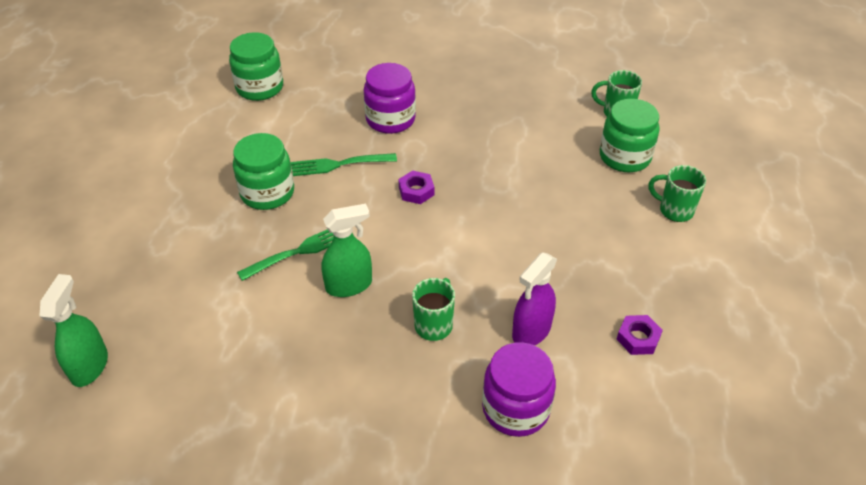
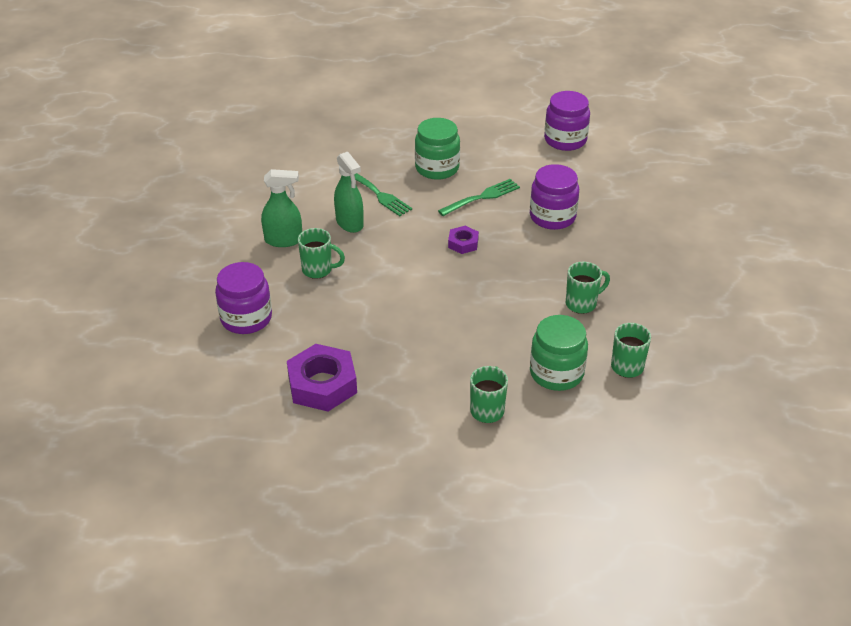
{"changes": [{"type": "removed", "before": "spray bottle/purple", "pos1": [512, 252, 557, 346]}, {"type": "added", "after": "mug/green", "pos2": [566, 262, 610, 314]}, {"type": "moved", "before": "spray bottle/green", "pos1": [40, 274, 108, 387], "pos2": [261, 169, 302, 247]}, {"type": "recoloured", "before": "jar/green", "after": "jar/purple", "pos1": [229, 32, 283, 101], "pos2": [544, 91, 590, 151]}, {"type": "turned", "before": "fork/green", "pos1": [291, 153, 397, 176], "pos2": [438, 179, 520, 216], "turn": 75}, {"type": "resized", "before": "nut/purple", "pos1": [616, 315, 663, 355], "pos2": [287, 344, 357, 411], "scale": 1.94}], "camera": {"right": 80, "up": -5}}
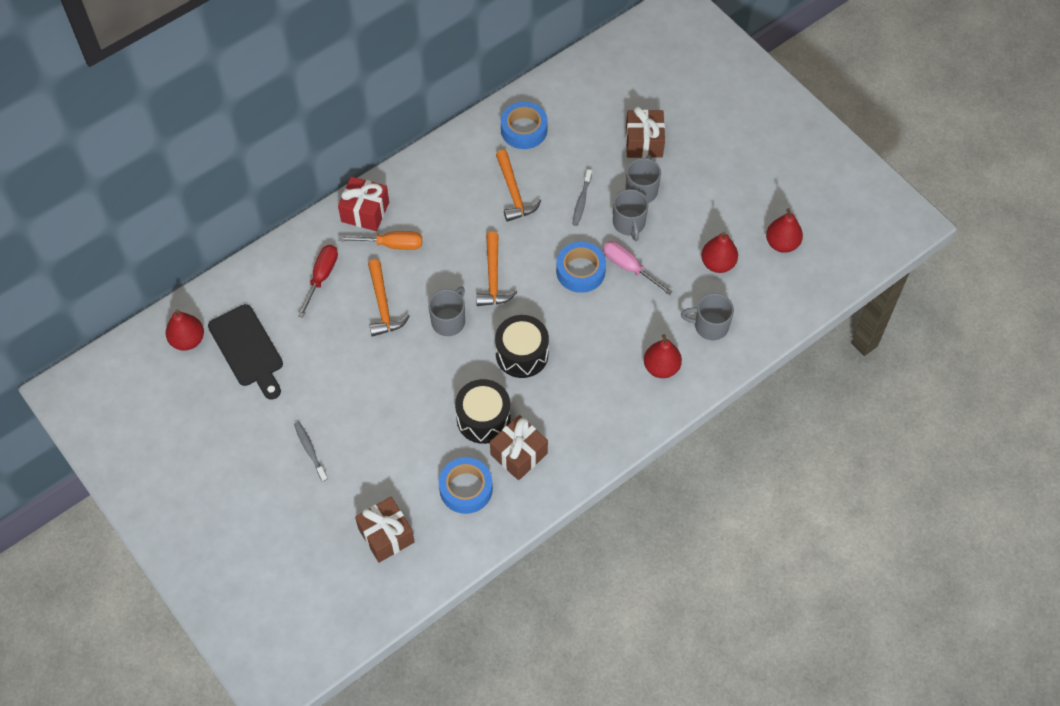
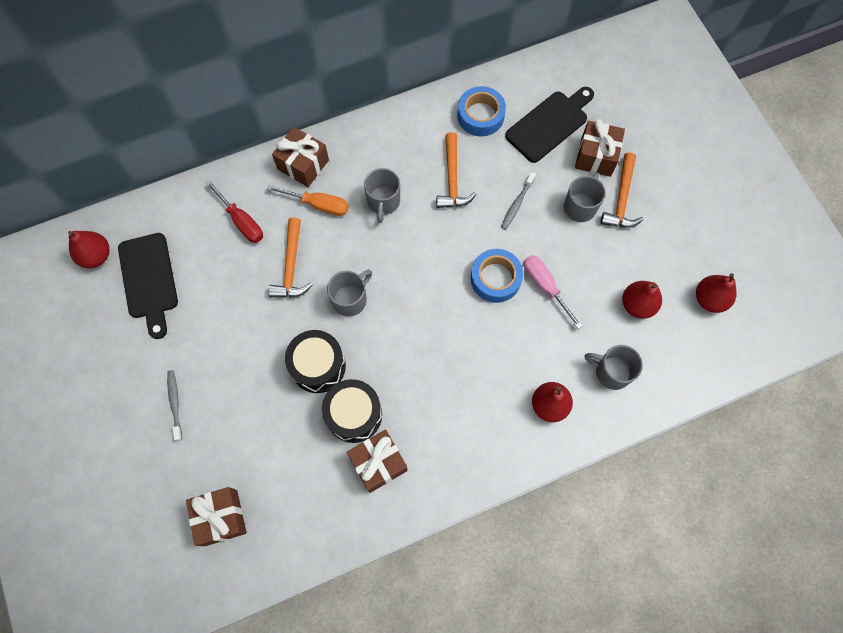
{"changes": [{"type": "removed", "before": "tape/blue", "pos1": [439, 457, 493, 514]}, {"type": "added", "after": "cutting board/black", "pos2": [505, 87, 594, 163]}, {"type": "moved", "before": "hammer/orange", "pos1": [476, 232, 517, 306], "pos2": [600, 153, 644, 228]}, {"type": "moved", "before": "drum/black", "pos1": [495, 315, 549, 378], "pos2": [285, 330, 346, 393]}, {"type": "moved", "before": "mug/grey", "pos1": [613, 189, 649, 241], "pos2": [364, 168, 400, 223]}, {"type": "recoloured", "before": "gift/red", "after": "gift/brown", "pos1": [338, 177, 389, 231], "pos2": [272, 127, 329, 187]}, {"type": "turned", "before": "screwdriver/red", "pos1": [298, 245, 338, 318], "pos2": [205, 180, 263, 243], "turn": 105}], "camera": {"right": 15, "up": 10}}
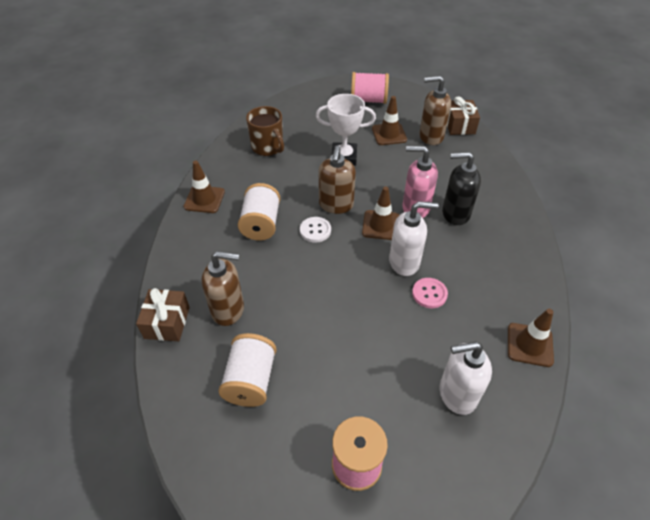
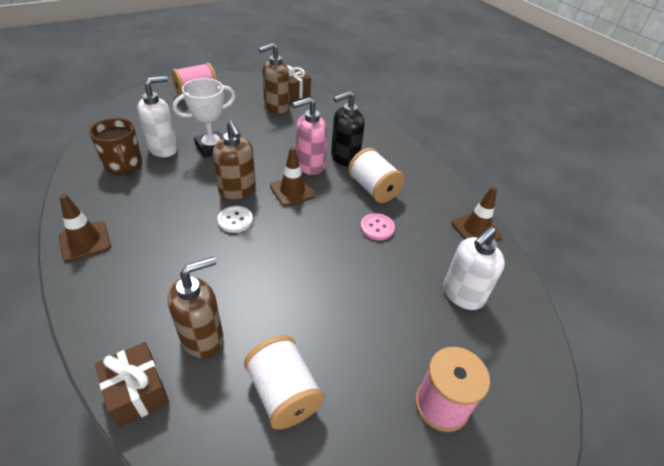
{"changes": [{"type": "removed", "before": "traffic cone/brown", "pos1": [372, 96, 407, 145]}, {"type": "moved", "before": "spool/white", "pos1": [238, 183, 280, 241], "pos2": [348, 148, 405, 203]}, {"type": "moved", "before": "soap dispenser/white", "pos1": [389, 201, 438, 276], "pos2": [137, 76, 178, 157]}, {"type": "turned", "before": "mug/brown", "pos1": [246, 106, 284, 156], "pos2": [89, 118, 142, 175], "turn": 45}], "camera": {"right": -40, "up": -5}}
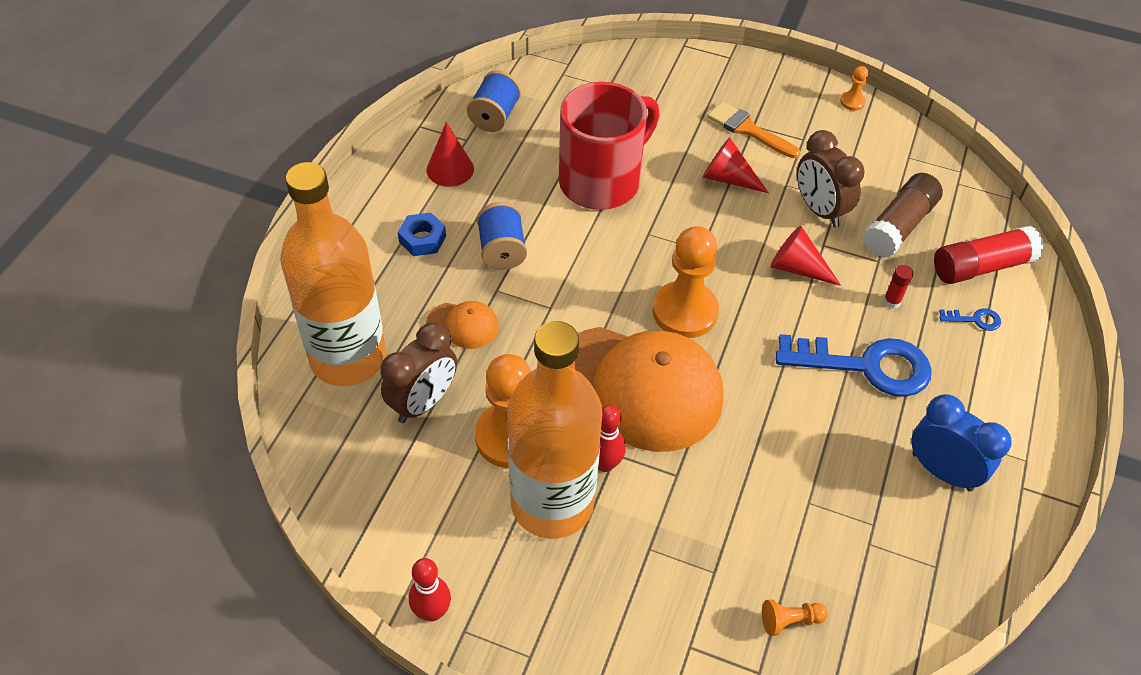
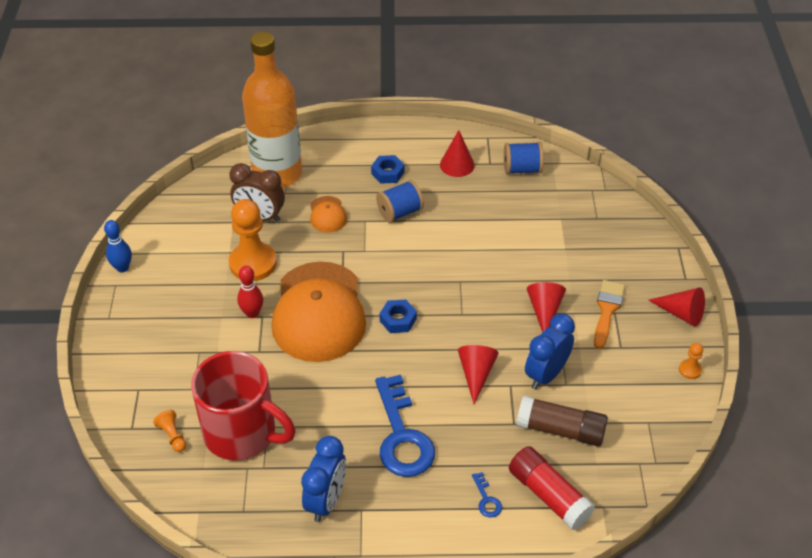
{"changes": [{"type": "removed", "before": "bottle/orange", "pos1": [507, 321, 602, 539]}, {"type": "removed", "before": "glue stick/red", "pos1": [883, 265, 913, 309]}, {"type": "added", "after": "cone/red", "pos2": [648, 287, 705, 327]}, {"type": "moved", "before": "mug/red", "pos1": [559, 82, 660, 210], "pos2": [191, 351, 296, 461]}, {"type": "replaced", "before": "pawn/orange", "after": "nut/blue", "pos1": [652, 226, 719, 338], "pos2": [379, 300, 417, 333]}, {"type": "recoloured", "before": "bowling pin/red", "after": "bowling pin/blue", "pos1": [409, 558, 451, 622], "pos2": [104, 220, 132, 272]}, {"type": "recoloured", "before": "clock/brown", "after": "clock/blue", "pos1": [797, 130, 865, 228], "pos2": [525, 314, 575, 390]}], "camera": {"right": 70, "up": -5}}
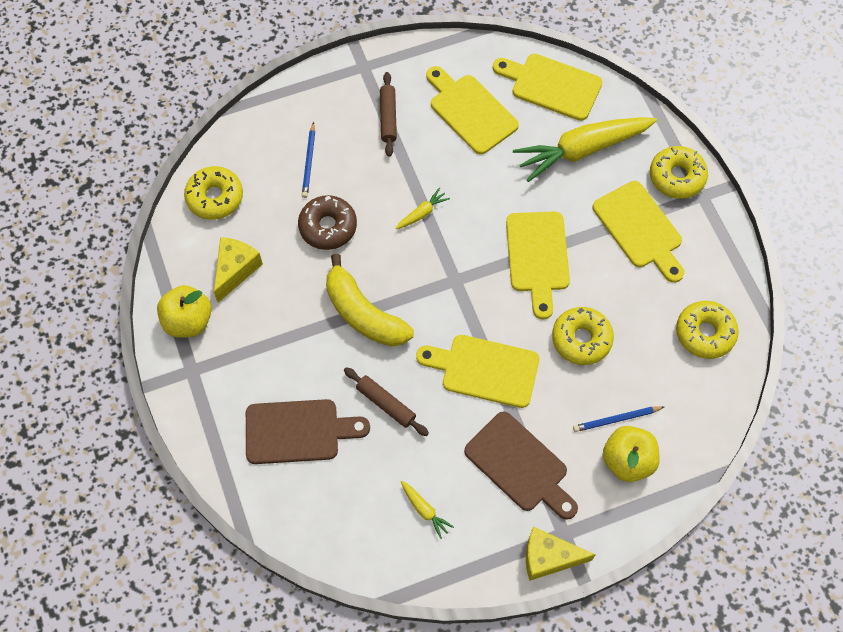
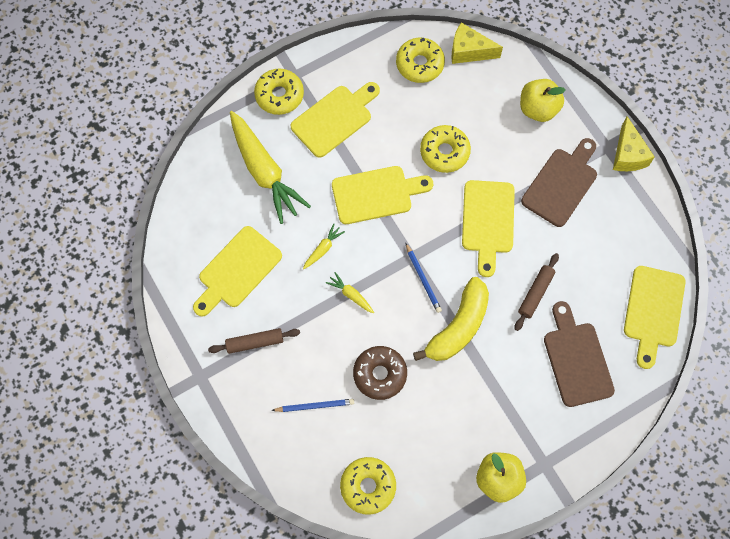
{"changes": [{"type": "moved", "before": "cheese/yellow", "pos1": [214, 237, 263, 303], "pos2": [451, 22, 503, 64]}, {"type": "moved", "before": "carrot/yellow", "pos1": [401, 481, 454, 539], "pos2": [303, 224, 345, 269]}, {"type": "moved", "before": "cutting board/yellow", "pos1": [493, 54, 602, 121], "pos2": [624, 266, 686, 369]}, {"type": "moved", "before": "pencil/blue", "pos1": [573, 406, 664, 432], "pos2": [406, 243, 442, 313]}], "camera": {"right": -100, "up": 5}}
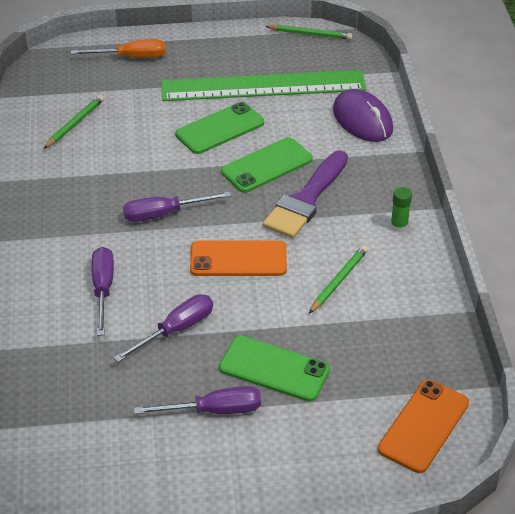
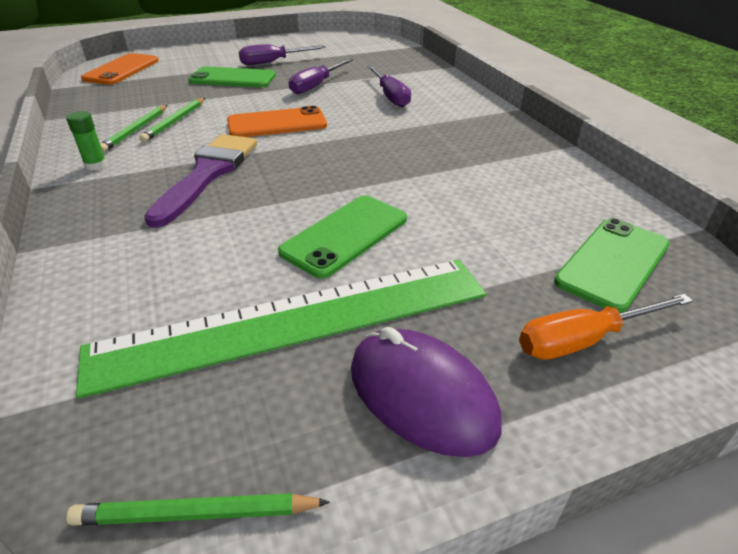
{"changes": [{"type": "removed", "before": "screwdriver/purple", "pos1": [123, 192, 231, 222]}, {"type": "moved", "before": "pencil/green", "pos1": [43, 95, 104, 149], "pos2": [100, 105, 168, 152]}, {"type": "moved", "before": "phone/green", "pos1": [221, 137, 313, 193], "pos2": [554, 218, 670, 313]}, {"type": "moved", "before": "mouse/purple", "pos1": [333, 89, 393, 142], "pos2": [351, 327, 501, 457]}], "camera": {"right": 165, "up": -5}}
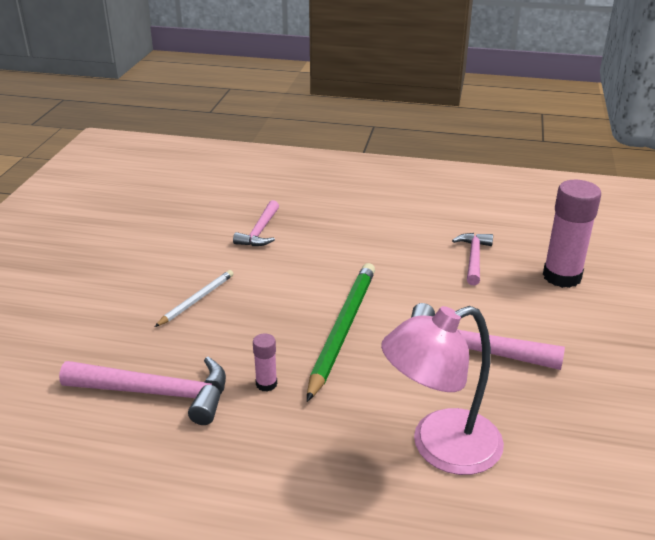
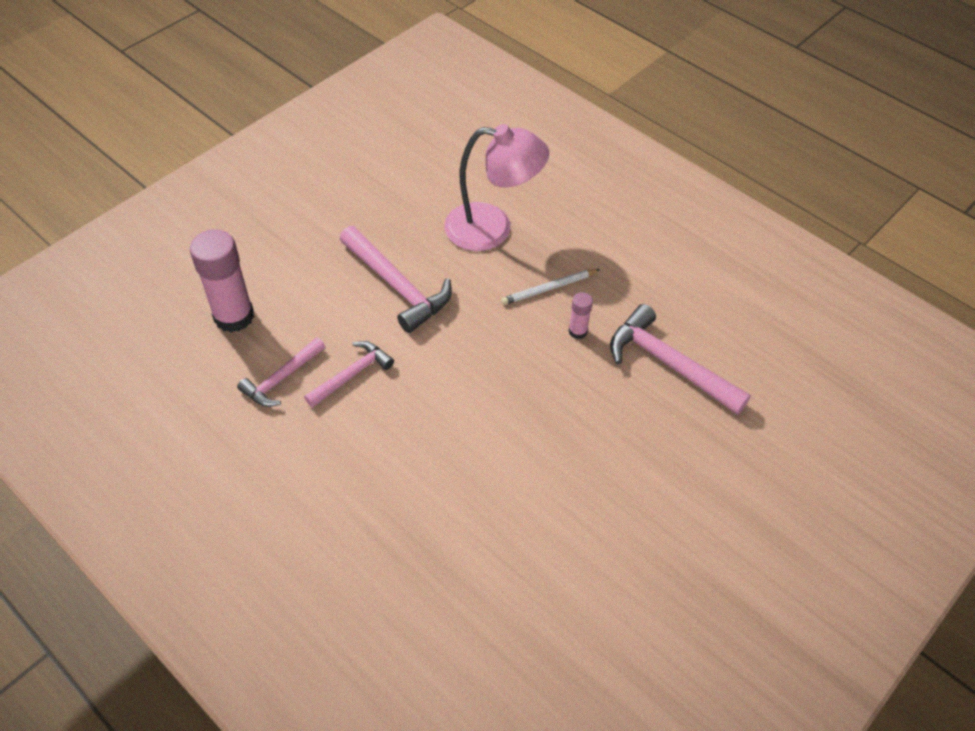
{"changes": [{"type": "removed", "before": "pencil/green", "pos1": [307, 263, 375, 402]}, {"type": "moved", "before": "pencil/white", "pos1": [155, 270, 233, 327], "pos2": [501, 269, 600, 305]}, {"type": "moved", "before": "hammer/pink", "pos1": [233, 200, 279, 246], "pos2": [304, 341, 394, 408]}], "camera": {"right": -150, "up": 20}}
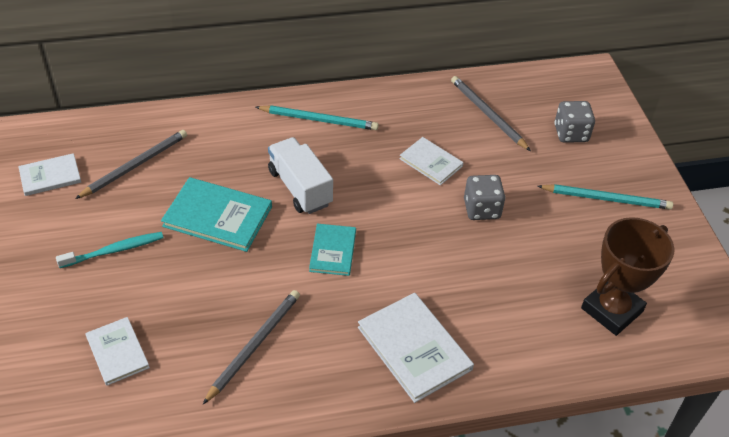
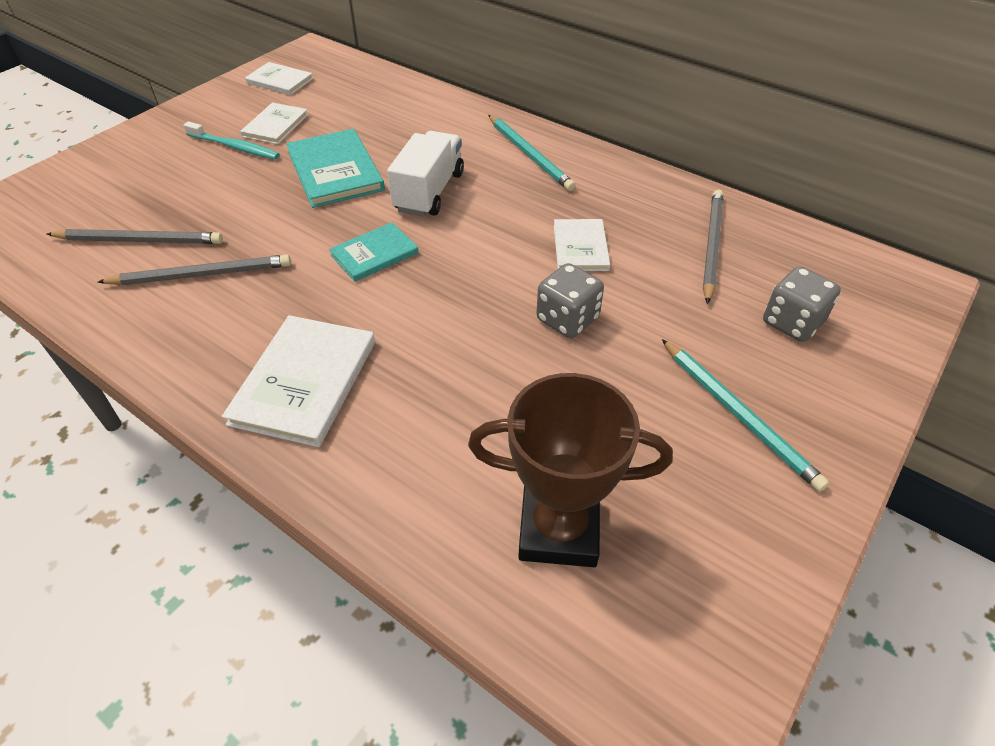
{"changes": [{"type": "moved", "before": "pencil/grey", "pos1": [75, 130, 187, 199], "pos2": [47, 229, 223, 244]}, {"type": "moved", "before": "book/white", "pos1": [85, 317, 150, 386], "pos2": [240, 102, 308, 144]}], "camera": {"right": 50, "up": 0}}
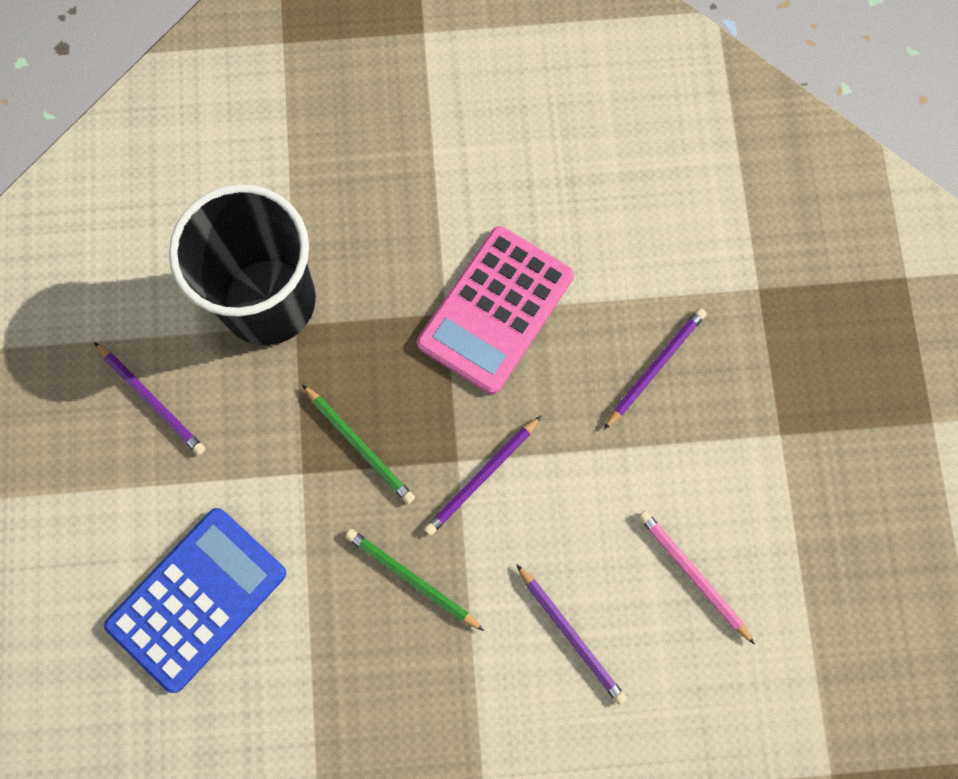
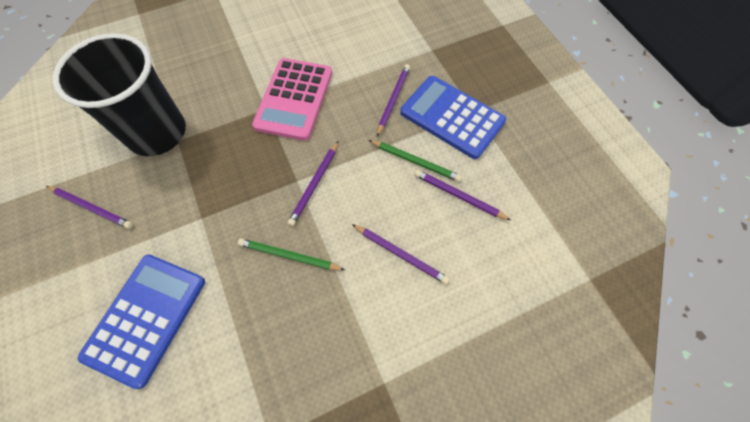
{"changes": [{"type": "added", "after": "calculator/blue", "pos2": [400, 76, 506, 159]}, {"type": "moved", "before": "pencil/green", "pos1": [302, 385, 415, 504], "pos2": [369, 140, 462, 182]}, {"type": "recoloured", "before": "pencil/pink", "after": "pencil/purple", "pos1": [638, 510, 755, 645], "pos2": [414, 170, 511, 220]}], "camera": {"right": -20, "up": -10}}
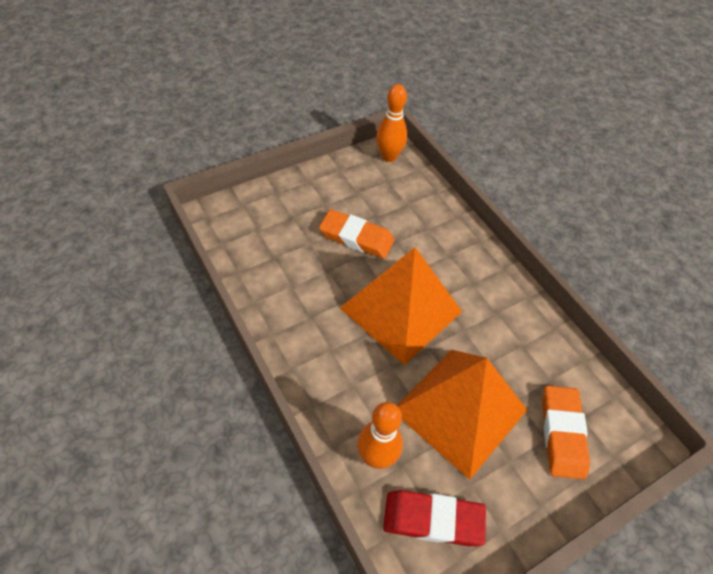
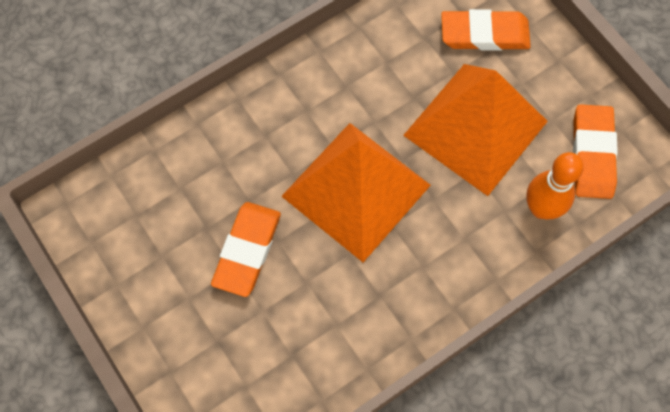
{"changes": [{"type": "removed", "before": "bowling pin/orange", "pos1": [376, 84, 407, 162]}, {"type": "recoloured", "before": "eraser/red", "after": "eraser/orange", "pos1": [383, 490, 486, 547], "pos2": [573, 104, 618, 199]}], "camera": {"right": -90, "up": 15}}
